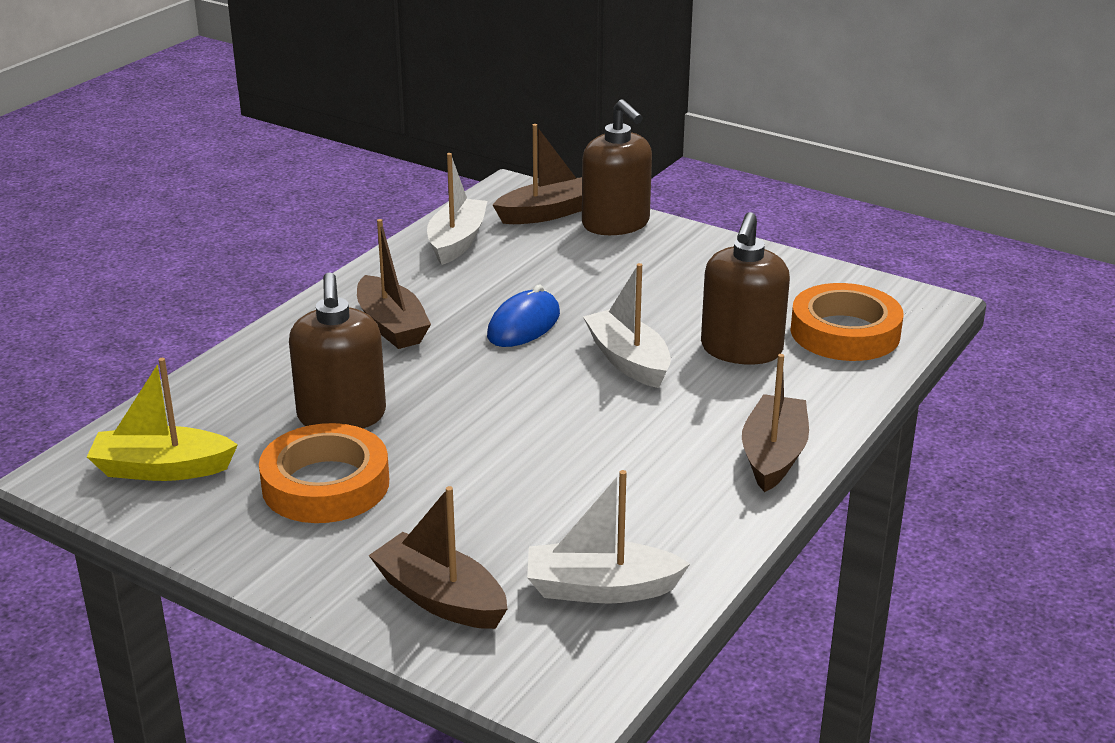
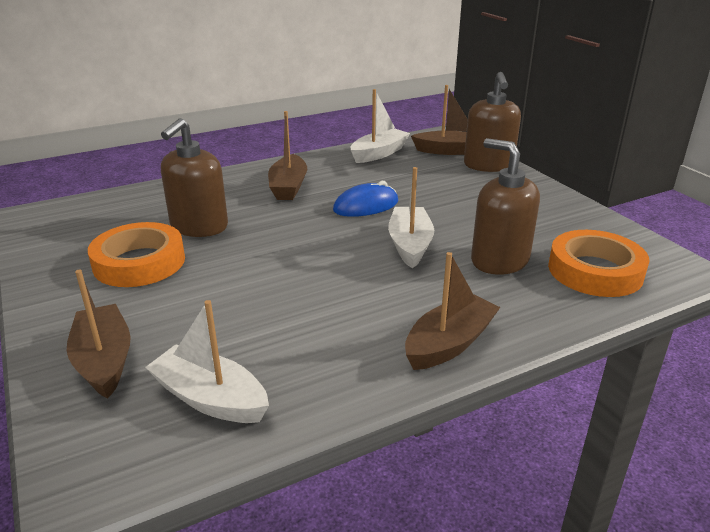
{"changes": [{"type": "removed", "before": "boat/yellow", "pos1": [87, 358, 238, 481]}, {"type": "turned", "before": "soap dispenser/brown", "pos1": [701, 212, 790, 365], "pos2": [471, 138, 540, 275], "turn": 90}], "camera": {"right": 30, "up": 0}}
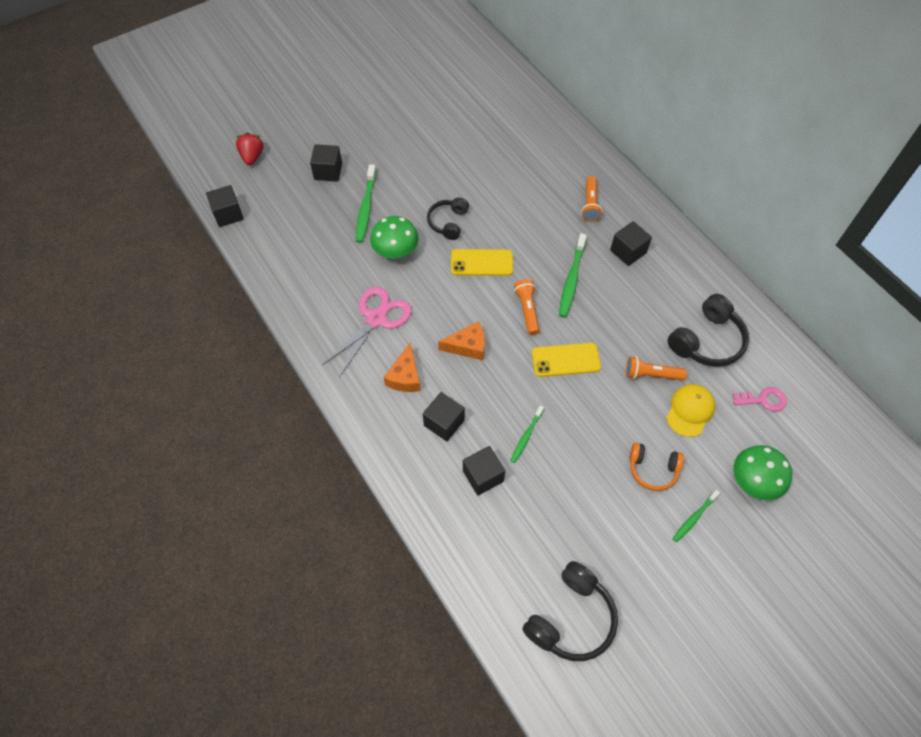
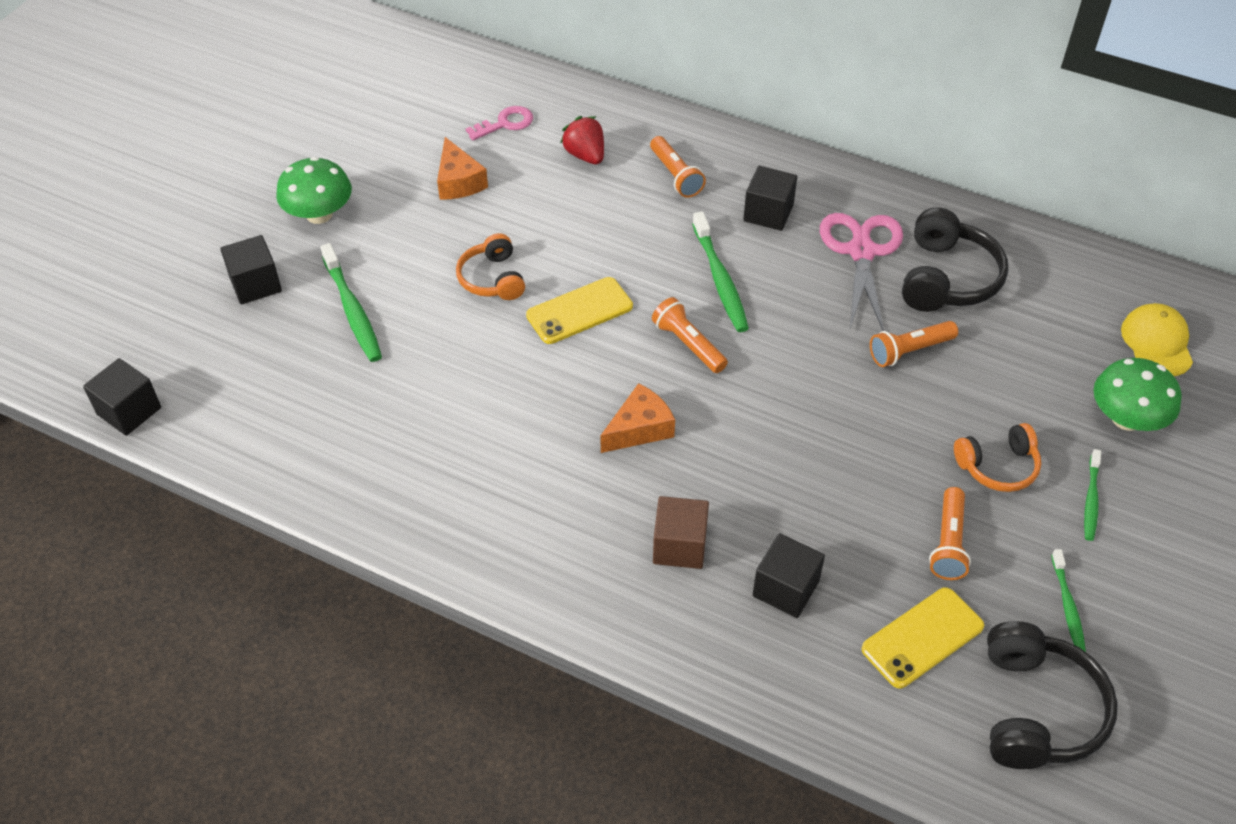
{"changes": [{"type": "added", "after": "flashlight/orange", "pos2": [929, 487, 971, 580]}, {"type": "moved", "before": "strawberry/red", "pos1": [236, 133, 264, 165], "pos2": [560, 116, 604, 164]}, {"type": "moved", "before": "scissors/pink", "pos1": [322, 287, 412, 376], "pos2": [820, 213, 903, 331]}, {"type": "moved", "before": "mushroom/green", "pos1": [370, 216, 419, 258], "pos2": [276, 157, 352, 224]}, {"type": "moved", "before": "cheese/orange", "pos1": [384, 343, 421, 392], "pos2": [437, 137, 488, 200]}, {"type": "moved", "before": "toothbrush/green", "pos1": [510, 405, 544, 463], "pos2": [1051, 549, 1086, 652]}, {"type": "moved", "before": "phone/yellow", "pos1": [532, 343, 601, 377], "pos2": [861, 587, 984, 689]}, {"type": "moved", "before": "cap/yellow", "pos1": [666, 384, 715, 437], "pos2": [1121, 303, 1193, 376]}, {"type": "moved", "before": "key/pink", "pos1": [733, 387, 787, 412], "pos2": [466, 106, 533, 140]}, {"type": "recoloured", "before": "cube/black", "after": "cube/brown", "pos1": [423, 392, 465, 441], "pos2": [653, 496, 709, 569]}, {"type": "recoloured", "before": "headphones/black", "after": "headphones/orange", "pos1": [427, 198, 469, 240], "pos2": [456, 233, 525, 300]}], "camera": {"right": -30, "up": -10}}
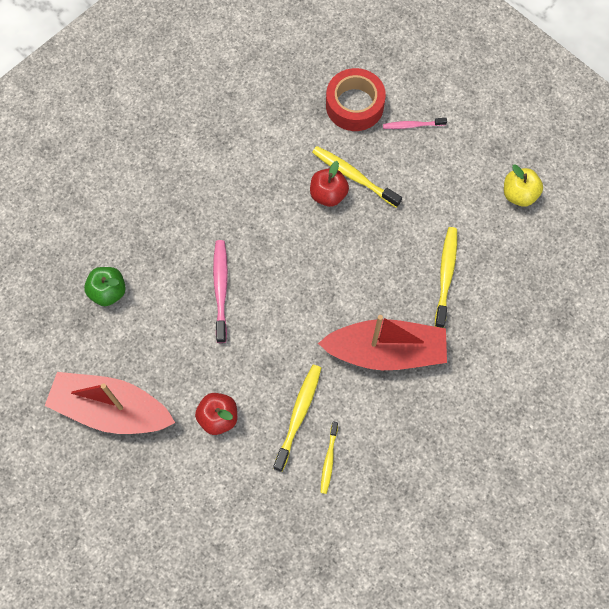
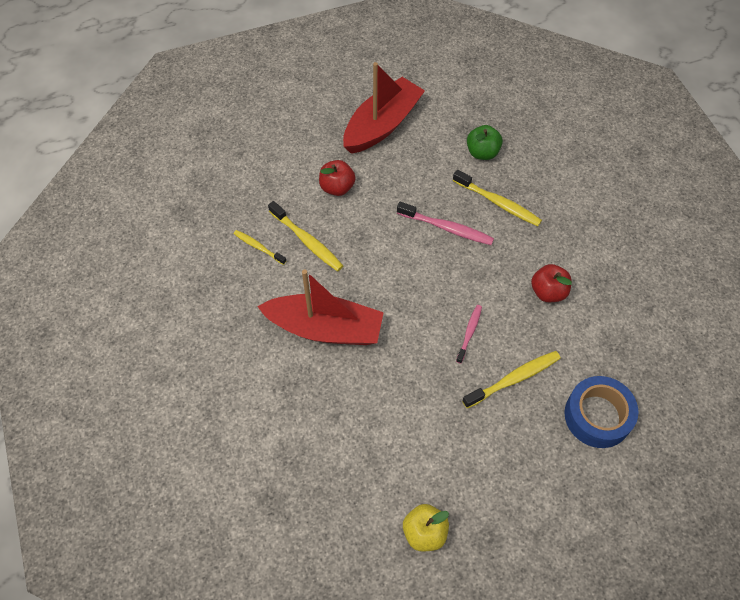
{"changes": [{"type": "moved", "before": "apple/red", "pos1": [310, 161, 349, 207], "pos2": [531, 264, 572, 302]}, {"type": "moved", "before": "toothbrush/pink", "pos1": [383, 118, 447, 129], "pos2": [456, 305, 482, 364]}, {"type": "moved", "before": "toothbrush/yellow", "pos1": [435, 227, 457, 328], "pos2": [453, 170, 542, 226]}, {"type": "recoloured", "before": "tape/red", "after": "tape/blue", "pos1": [326, 68, 386, 131], "pos2": [564, 376, 639, 448]}, {"type": "turned", "before": "boat/red", "pos1": [318, 315, 447, 370], "pos2": [257, 270, 384, 345], "turn": -105}], "camera": {"right": 115, "up": -10}}
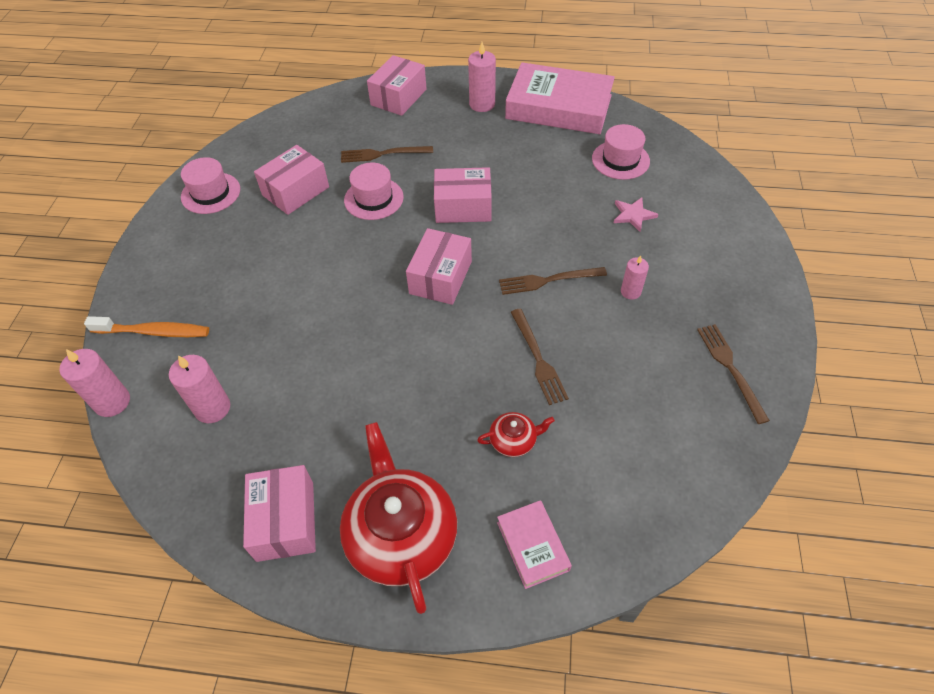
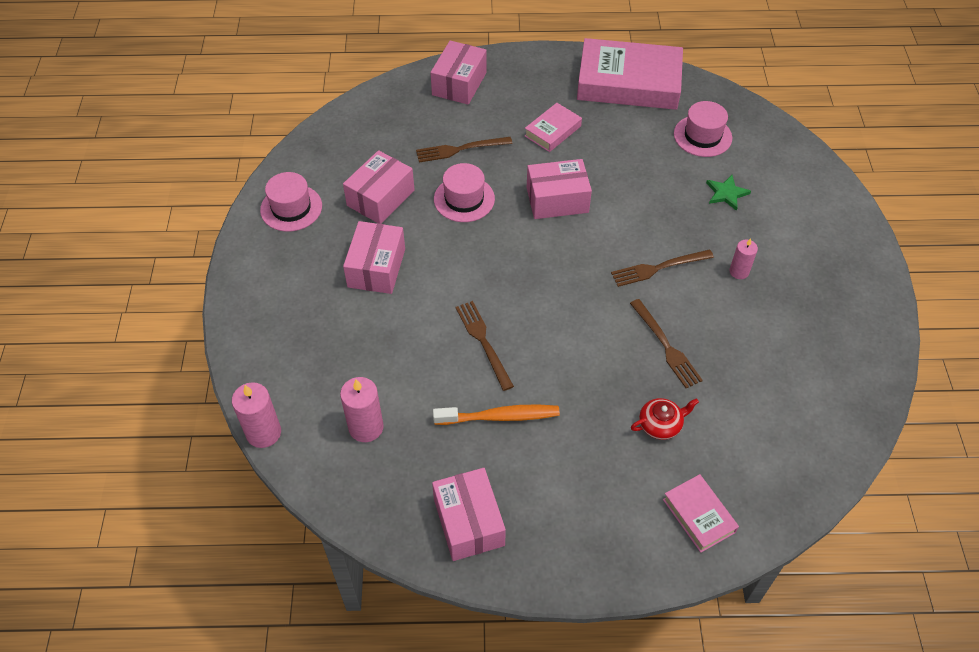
{"changes": [{"type": "removed", "before": "teapot/red", "pos1": [340, 422, 457, 614]}, {"type": "removed", "before": "candle/pink", "pos1": [468, 42, 496, 112]}, {"type": "added", "after": "book/pink", "pos2": [525, 103, 582, 152]}, {"type": "moved", "before": "toothbrush/orange", "pos1": [84, 316, 209, 337], "pos2": [433, 405, 560, 425]}, {"type": "moved", "before": "box/pink", "pos1": [406, 228, 472, 305], "pos2": [343, 221, 405, 294]}, {"type": "moved", "before": "fork/brown", "pos1": [697, 324, 770, 424], "pos2": [456, 301, 514, 391]}, {"type": "recoloured", "before": "star/pink", "after": "star/green", "pos1": [614, 198, 659, 232], "pos2": [706, 175, 751, 211]}], "camera": {"right": -10, "up": 0}}
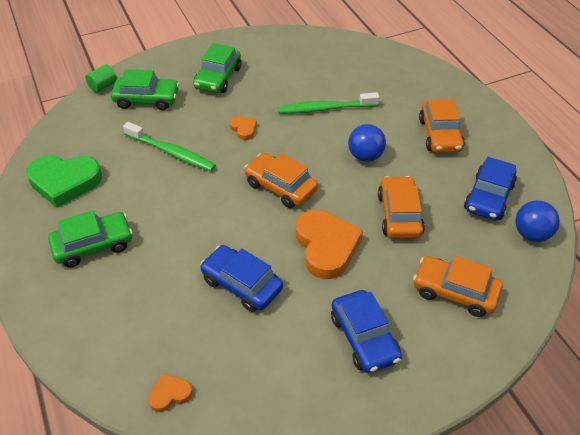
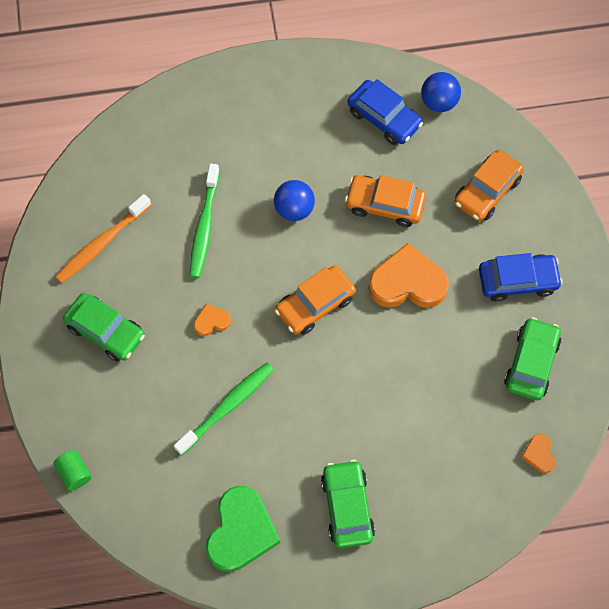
{"changes": [{"type": "removed", "before": "car/blue", "pos1": [200, 245, 283, 312]}, {"type": "removed", "before": "car/orange", "pos1": [419, 99, 465, 153]}, {"type": "added", "after": "toothbrush/orange", "pos2": [55, 194, 151, 283]}, {"type": "moved", "before": "car/green", "pos1": [111, 69, 179, 110], "pos2": [504, 317, 561, 400]}], "camera": {"right": -75, "up": 20}}
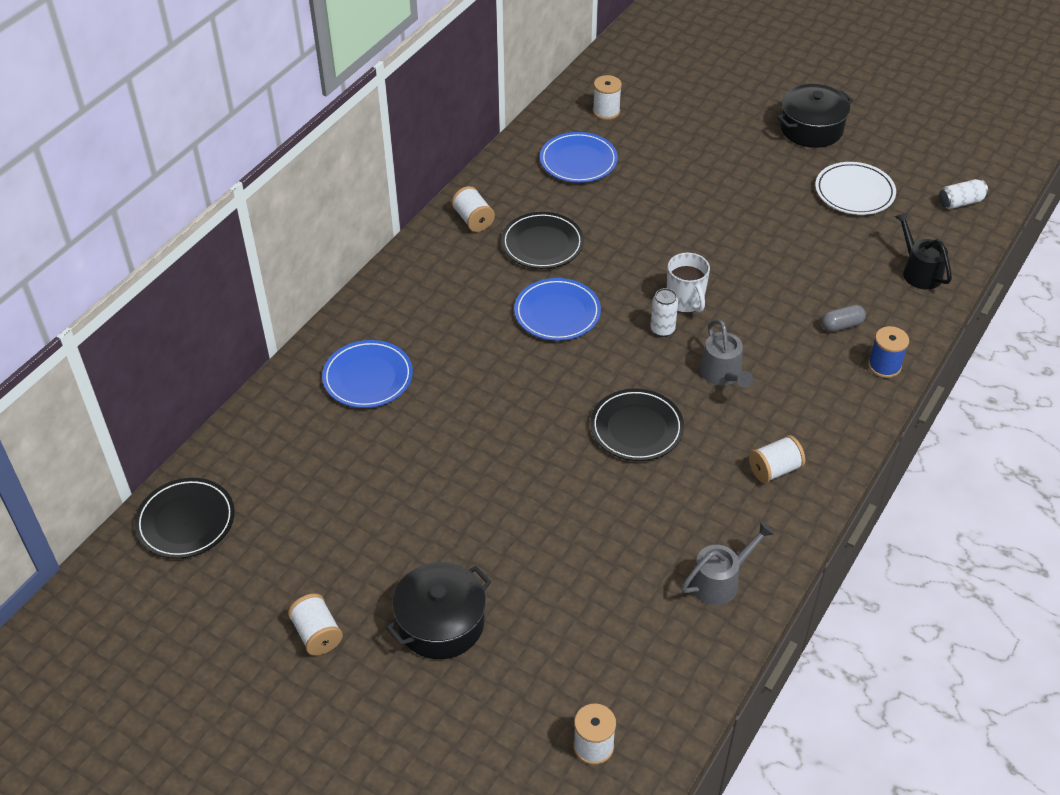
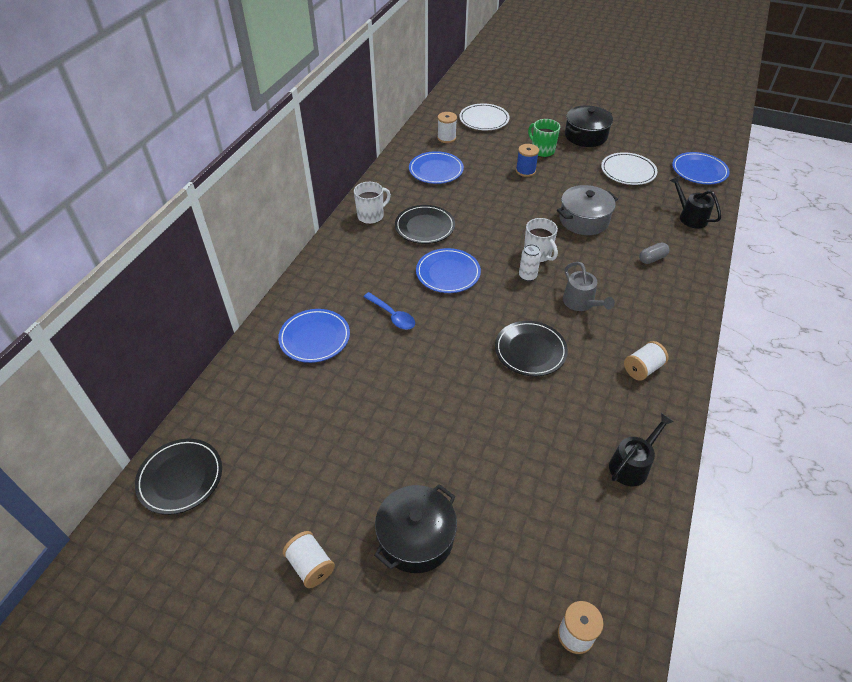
{"changes": [{"type": "added", "after": "spoon/blue", "pos2": [363, 292, 415, 330]}, {"type": "added", "after": "plate/white", "pos2": [459, 103, 509, 130]}, {"type": "added", "after": "mug/green", "pos2": [528, 119, 560, 157]}, {"type": "added", "after": "pot/grey", "pos2": [557, 185, 618, 235]}, {"type": "moved", "before": "spool/blue", "pos1": [868, 326, 909, 378], "pos2": [516, 144, 539, 177]}, {"type": "replaced", "before": "spool/white", "after": "mug/white", "pos1": [452, 186, 495, 232], "pos2": [354, 182, 391, 224]}, {"type": "replaced", "before": "can/white", "after": "plate/blue", "pos1": [939, 179, 988, 209], "pos2": [672, 152, 730, 184]}, {"type": "recoloured", "before": "watering can/grey", "after": "watering can/black", "pos1": [681, 522, 774, 605], "pos2": [609, 413, 674, 486]}], "camera": {"right": -10, "up": 0}}
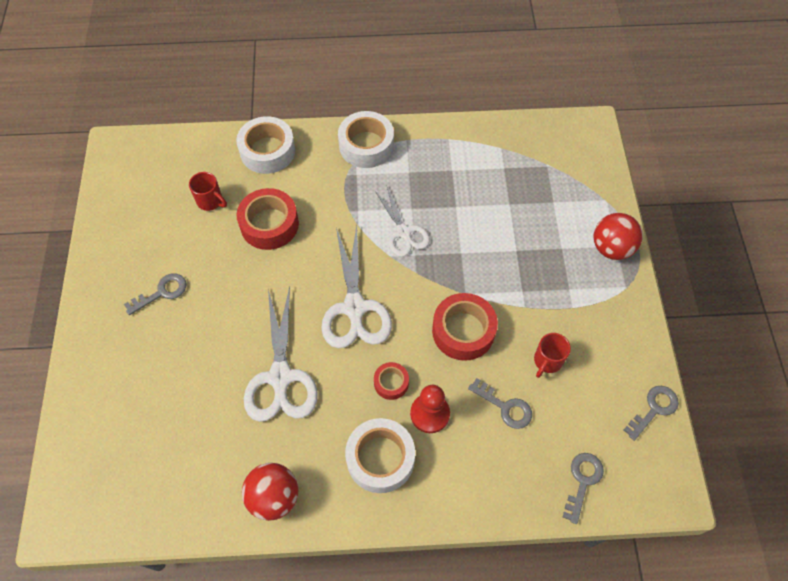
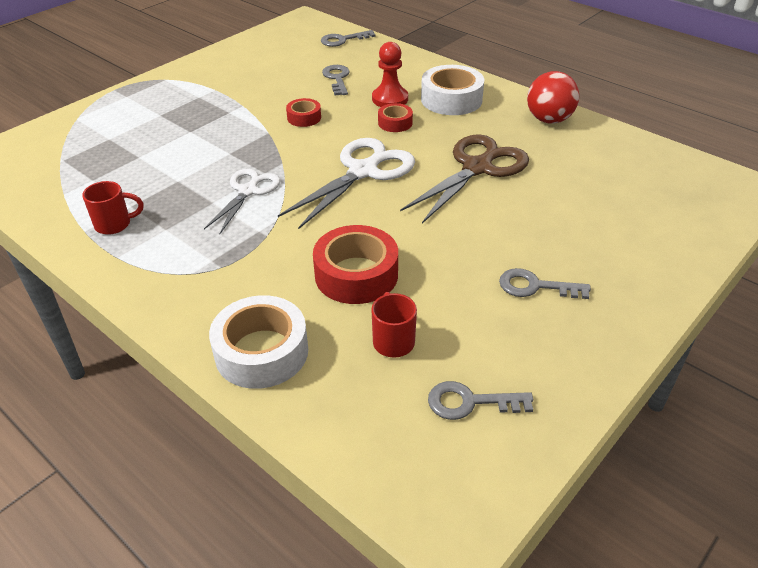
{"changes": [{"type": "removed", "before": "tape/white", "pos1": [338, 111, 394, 168]}, {"type": "removed", "before": "ball/red", "pos1": [593, 213, 643, 260]}, {"type": "moved", "before": "mug/red", "pos1": [534, 333, 571, 378], "pos2": [82, 181, 143, 235]}, {"type": "moved", "before": "key/grey", "pos1": [624, 386, 679, 441], "pos2": [428, 381, 533, 420]}, {"type": "recoloured", "before": "scissors/white", "after": "scissors/brown", "pos1": [244, 286, 318, 422], "pos2": [400, 134, 529, 223]}, {"type": "resized", "before": "tape/red", "pos1": [432, 293, 498, 361], "pos2": [286, 98, 321, 127], "scale": 0.54}], "camera": {"right": -135, "up": -20}}
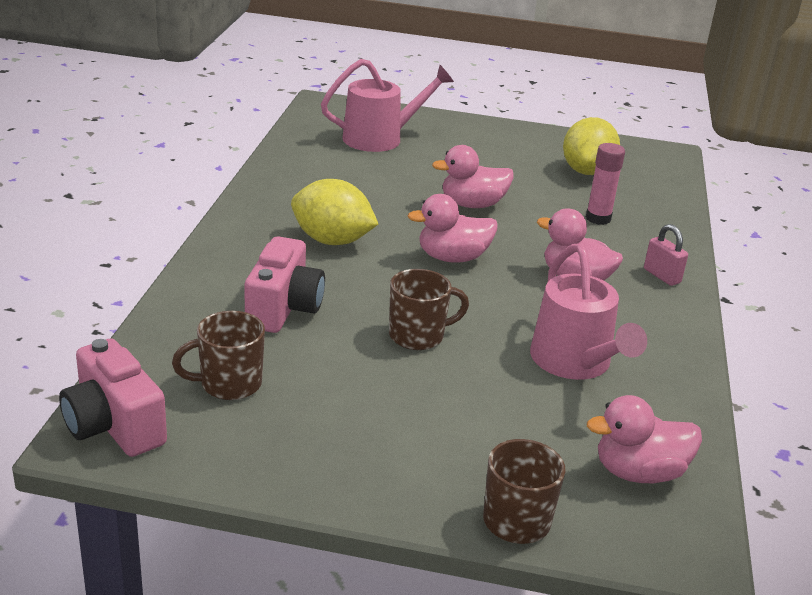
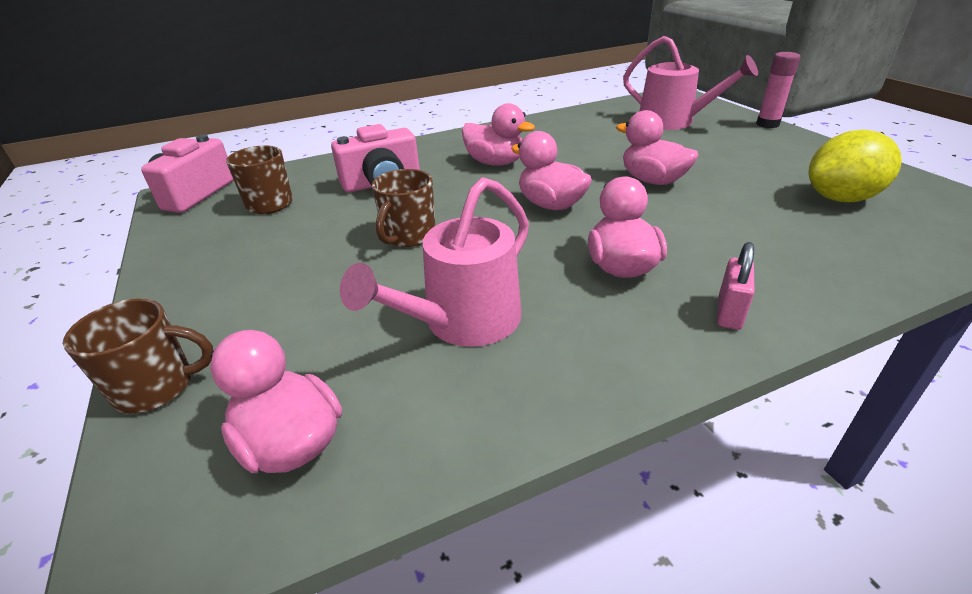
{"changes": [{"type": "moved", "before": "glue stick/pink", "pos1": [586, 143, 625, 225], "pos2": [756, 52, 801, 128]}, {"type": "replaced", "before": "lemon/yellow", "after": "duck/pink", "pos1": [291, 179, 378, 245], "pos2": [462, 103, 535, 166]}, {"type": "turned", "before": "mug/brown", "pos1": [389, 269, 469, 350], "pos2": [372, 169, 435, 247], "turn": 75}], "camera": {"right": 60, "up": 5}}
